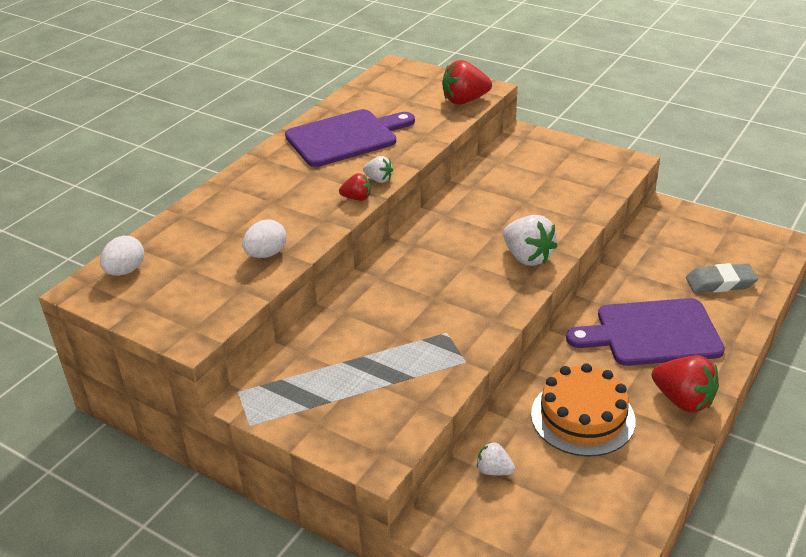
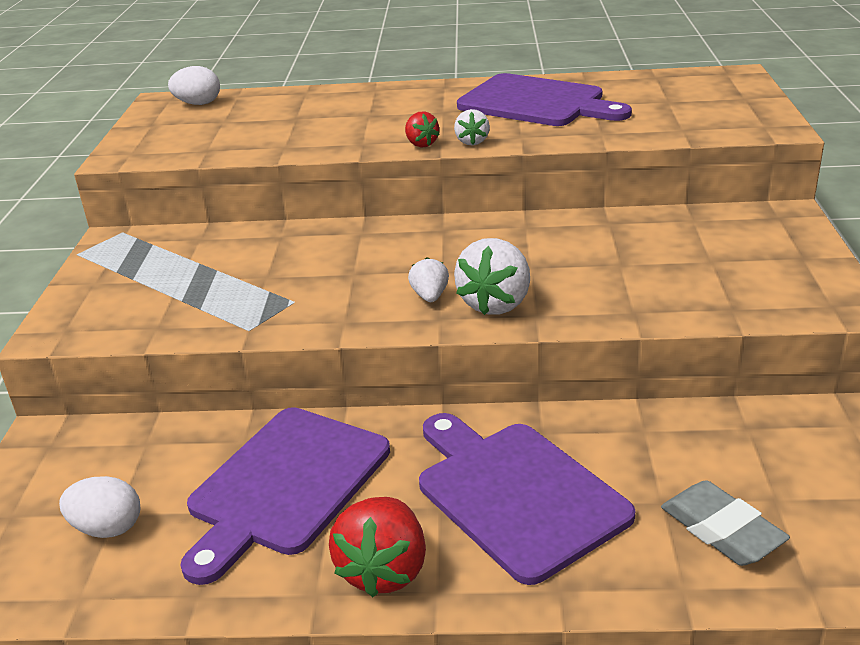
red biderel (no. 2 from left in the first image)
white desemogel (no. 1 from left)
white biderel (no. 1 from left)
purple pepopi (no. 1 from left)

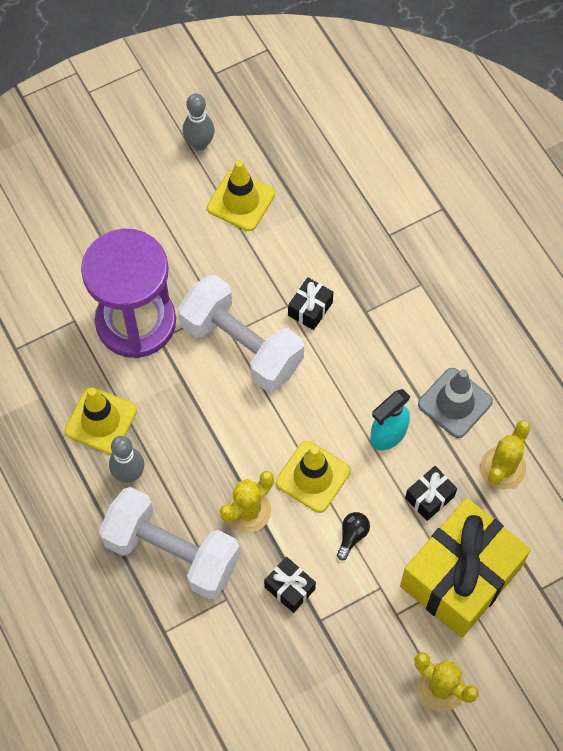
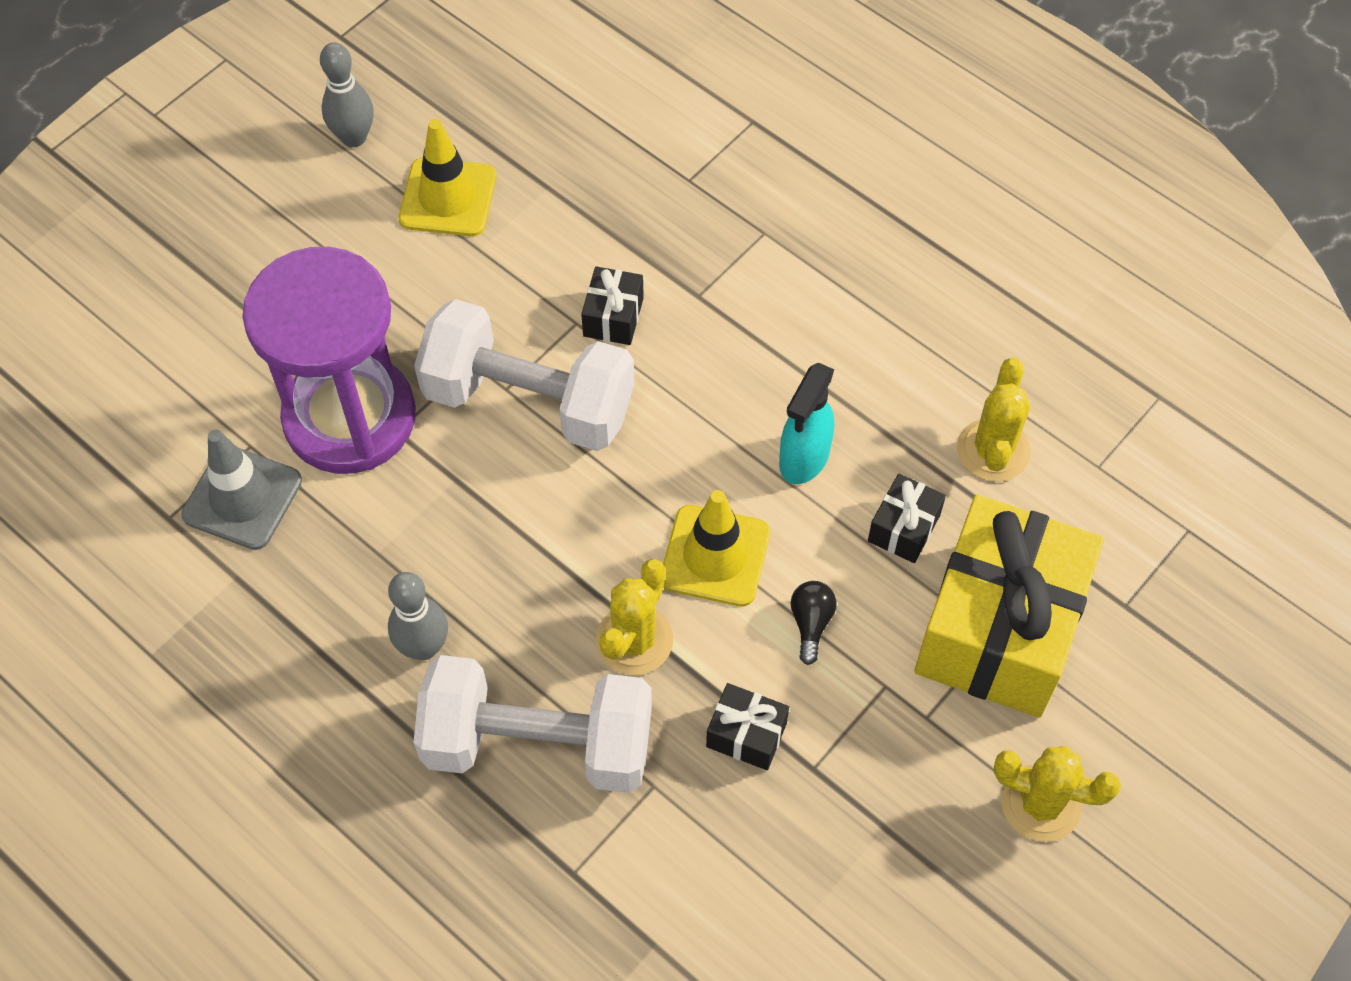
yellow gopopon (no. 1 from left in the first image)
grey gopopon

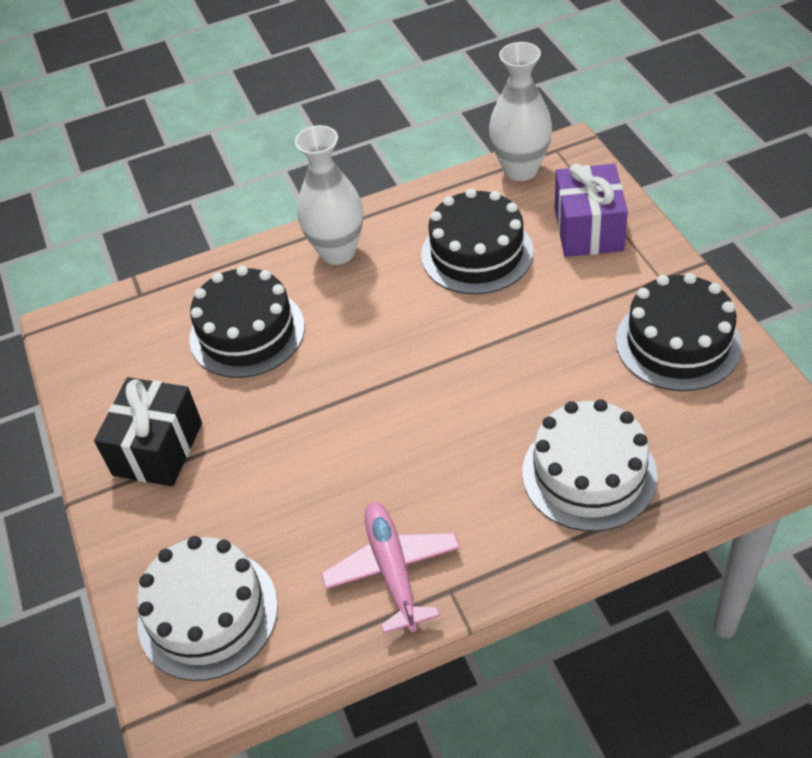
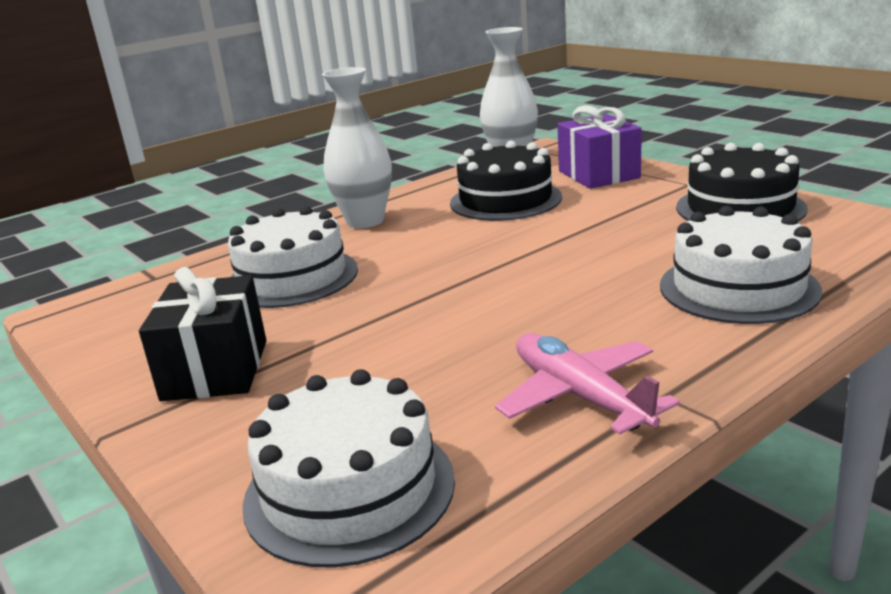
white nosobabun (no. 1 from left)

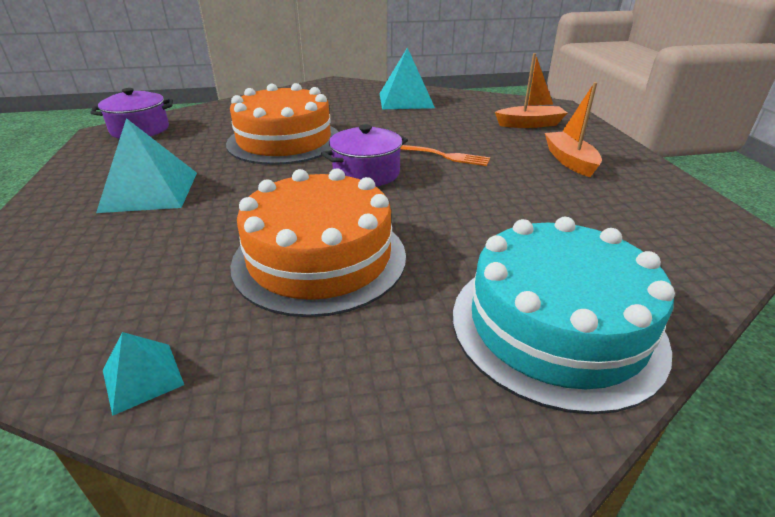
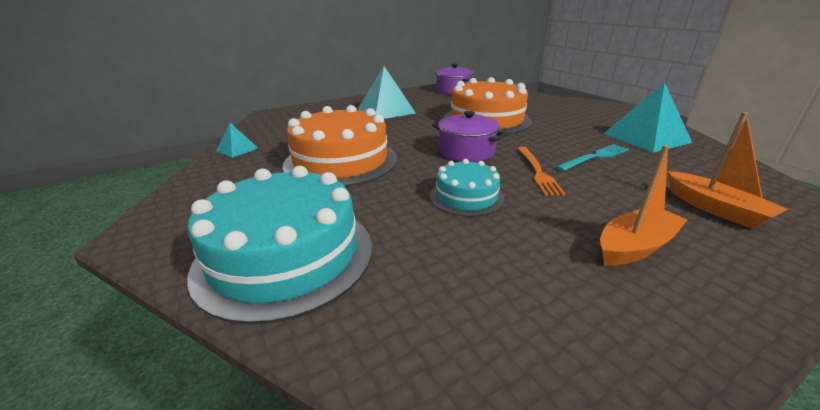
turquoise nosobabun (no. 2 from left)
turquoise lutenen

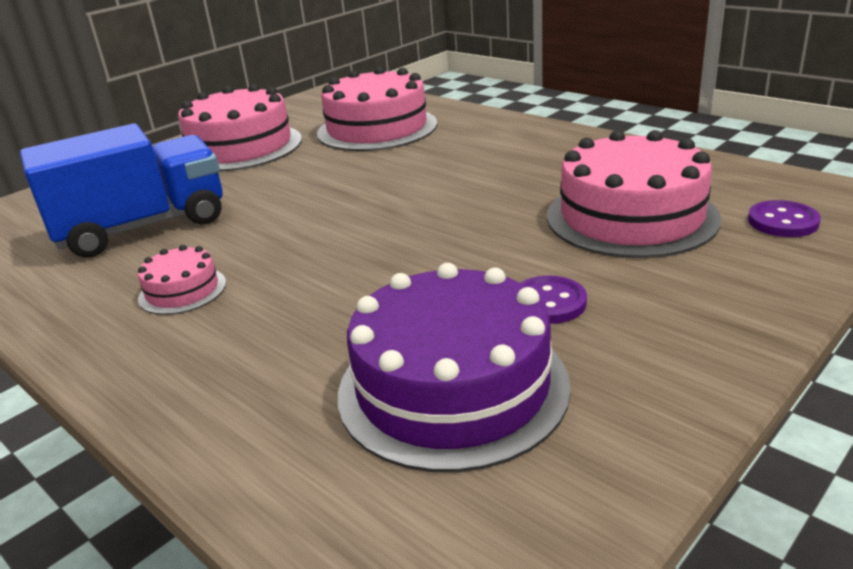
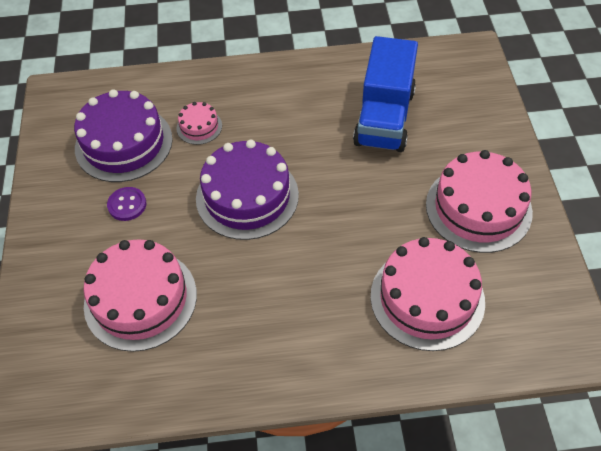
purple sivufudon (no. 2 from left in the first image)
purple nosobabun (no. 2 from left)
pink nosobabun (no. 2 from left)

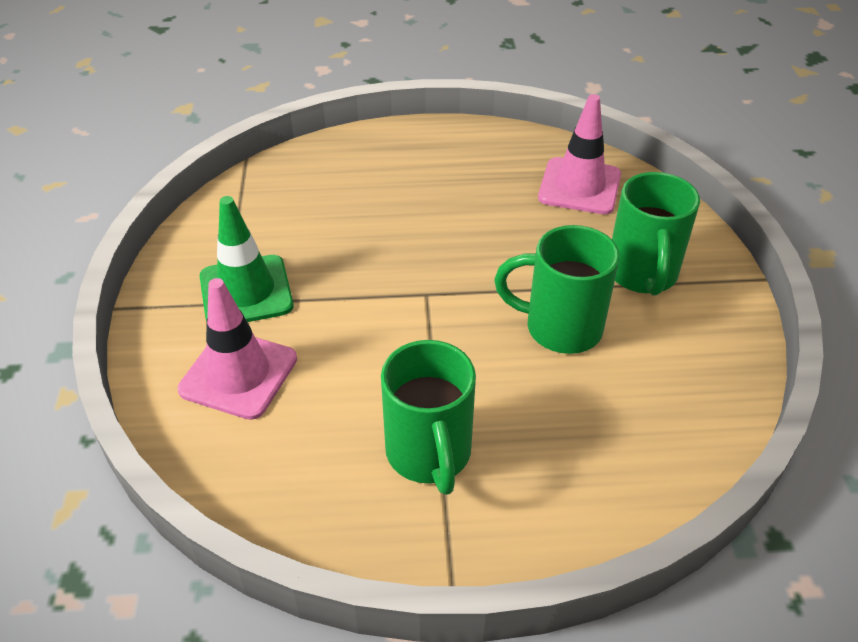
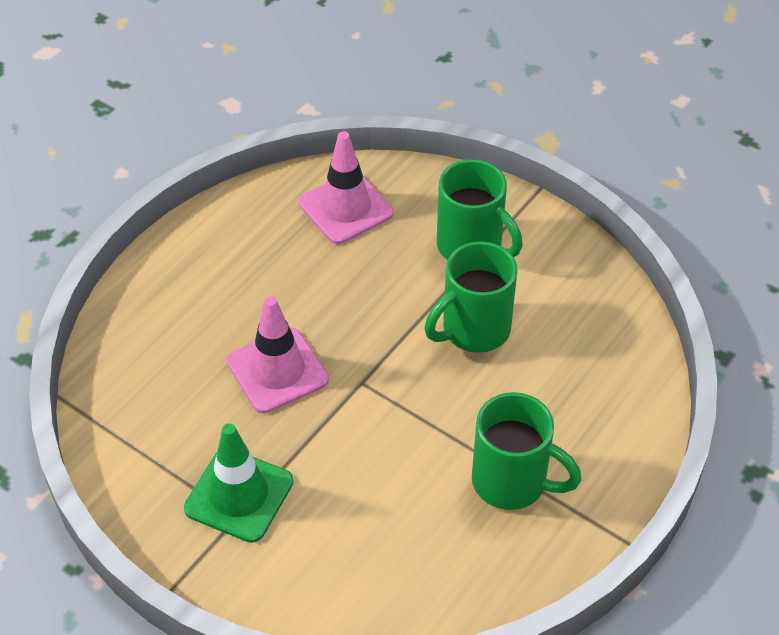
pink gopopon (no. 1 from left)

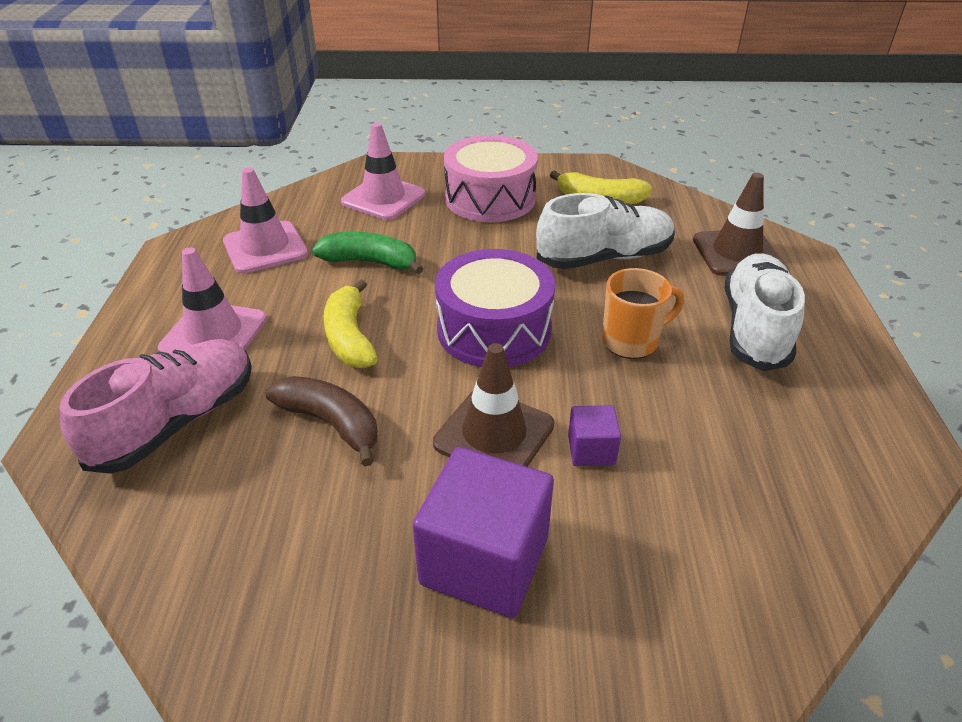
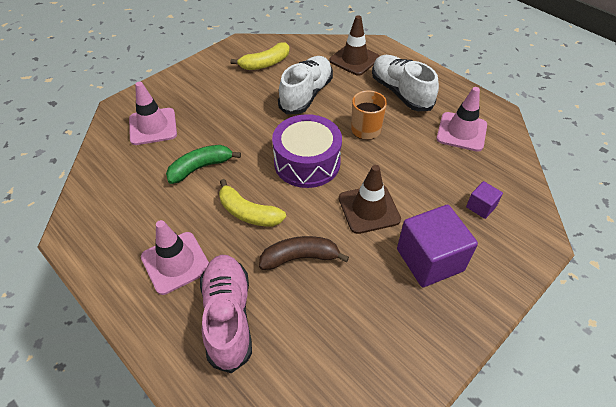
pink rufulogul
pink gopopon (no. 3 from left)
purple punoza (no. 2 from left)

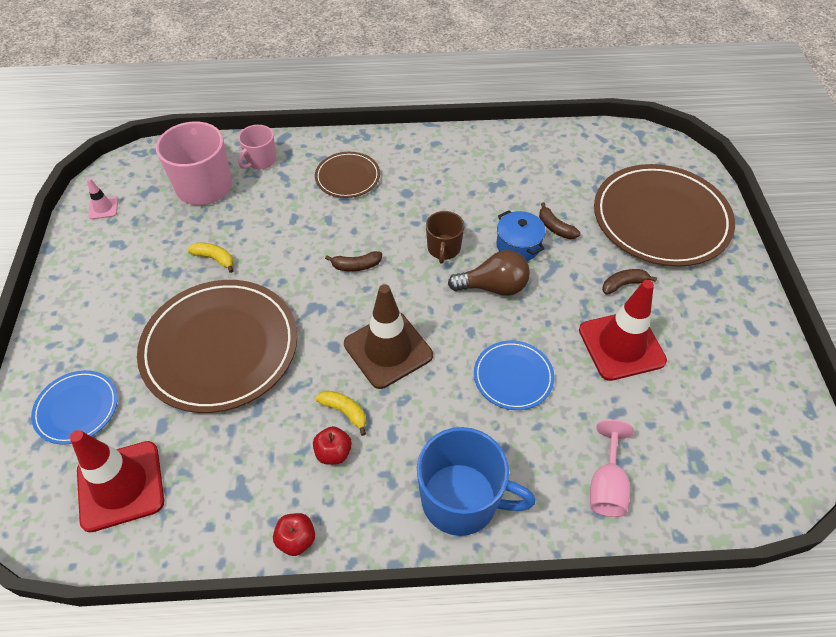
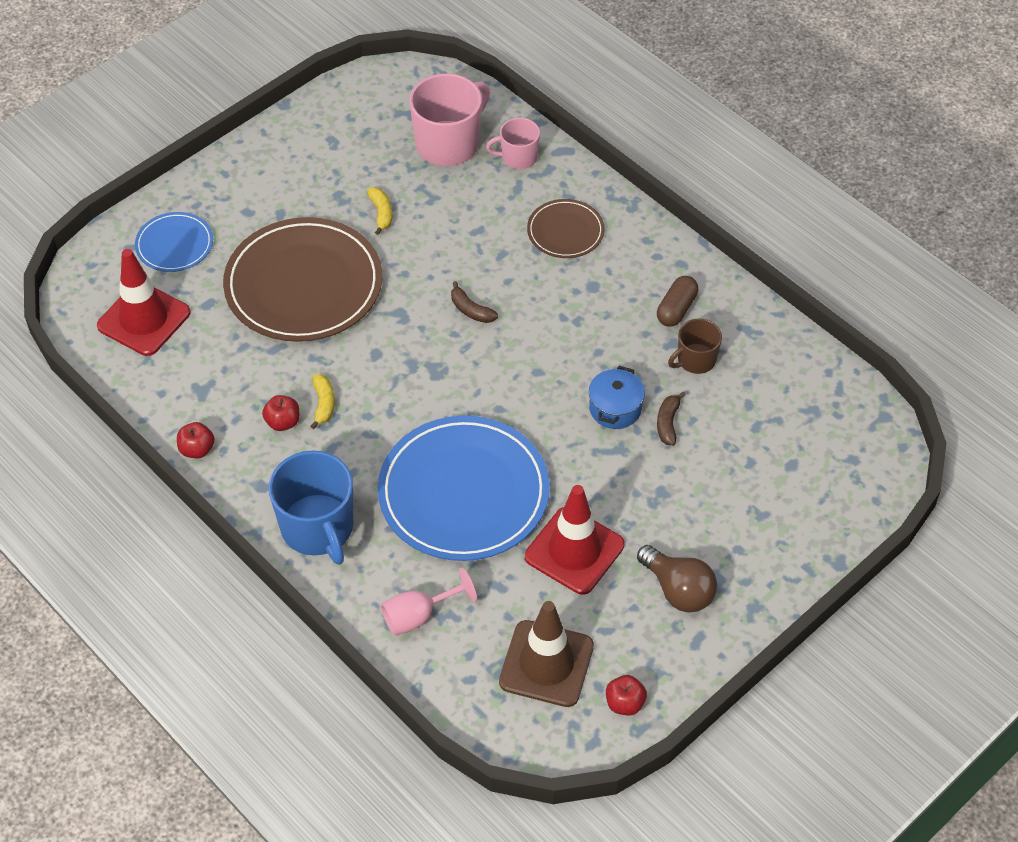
pink gopopon
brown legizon (no. 3 from left in the first image)
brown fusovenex (no. 3 from left in the first image)
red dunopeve (no. 3 from left)
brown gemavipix
brown gopopon
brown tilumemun
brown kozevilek
blue legizon (no. 2 from left)

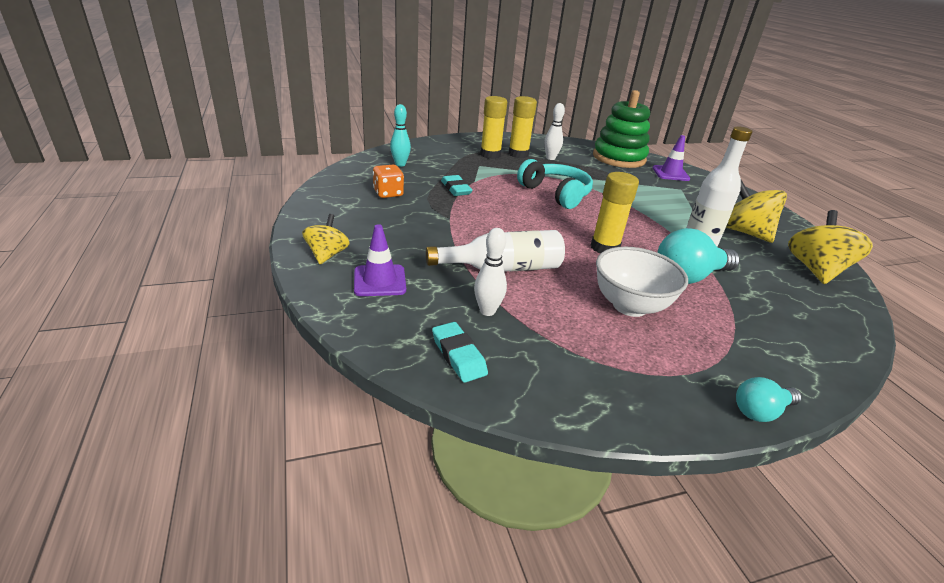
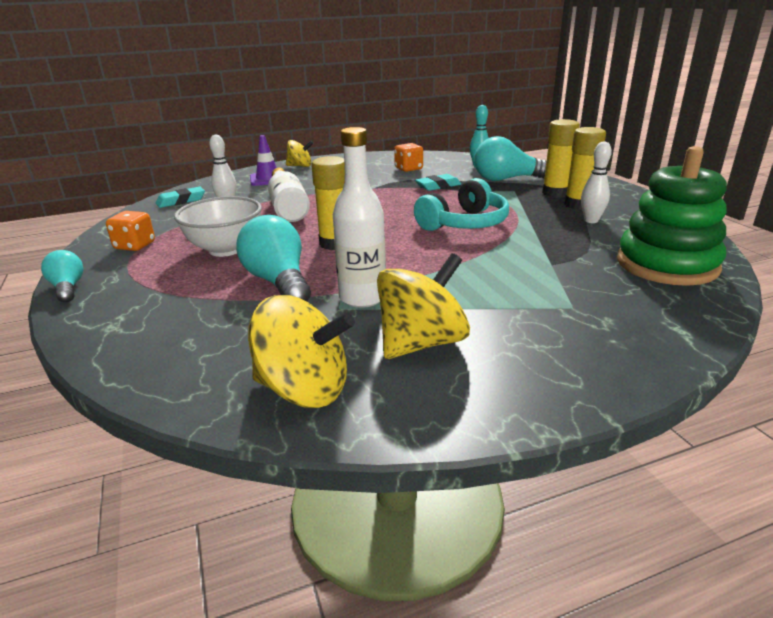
purple gopopon (no. 2 from left in the first image)
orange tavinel (no. 1 from left)
turquoise kozevilek (no. 3 from left)

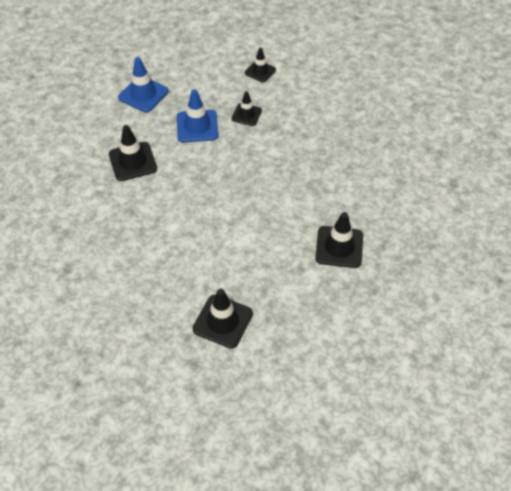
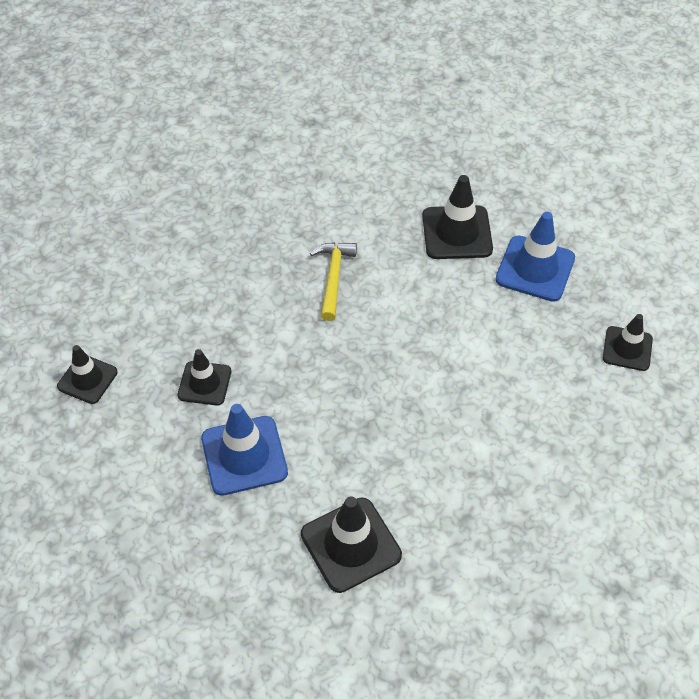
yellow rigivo
blue gopopon (no. 2 from left)
black gopopon (no. 5 from left)

